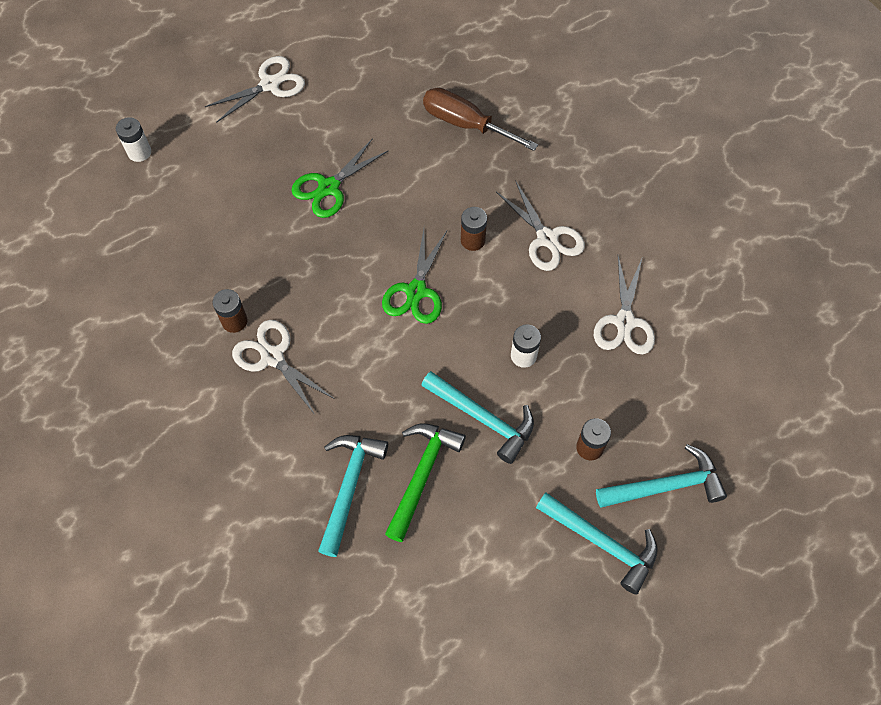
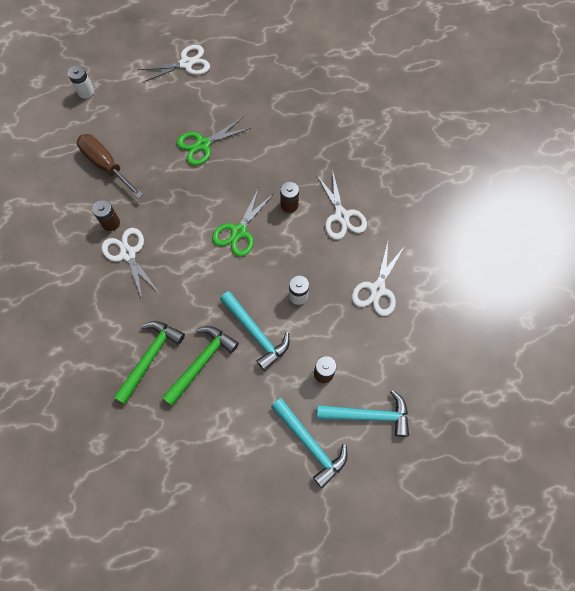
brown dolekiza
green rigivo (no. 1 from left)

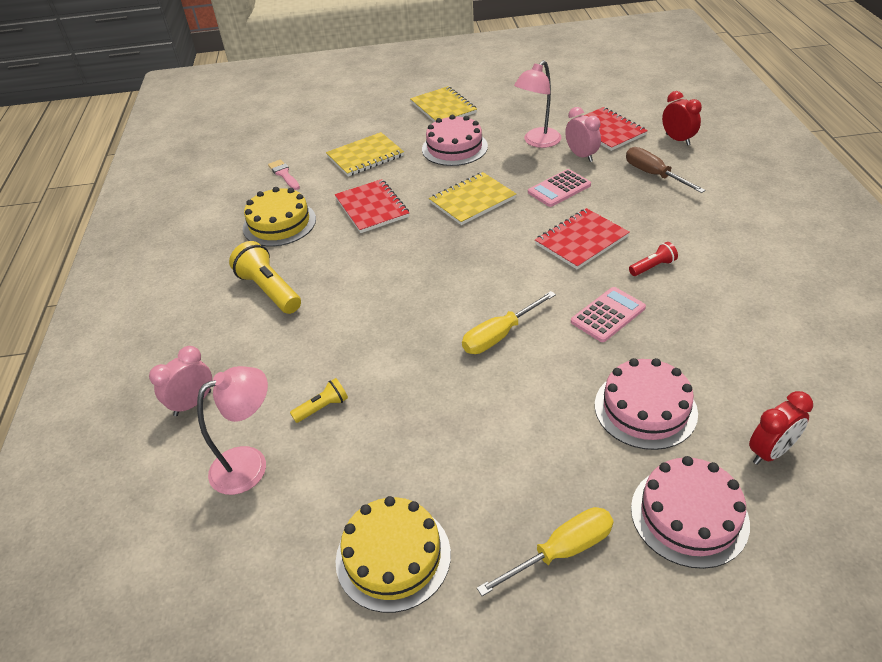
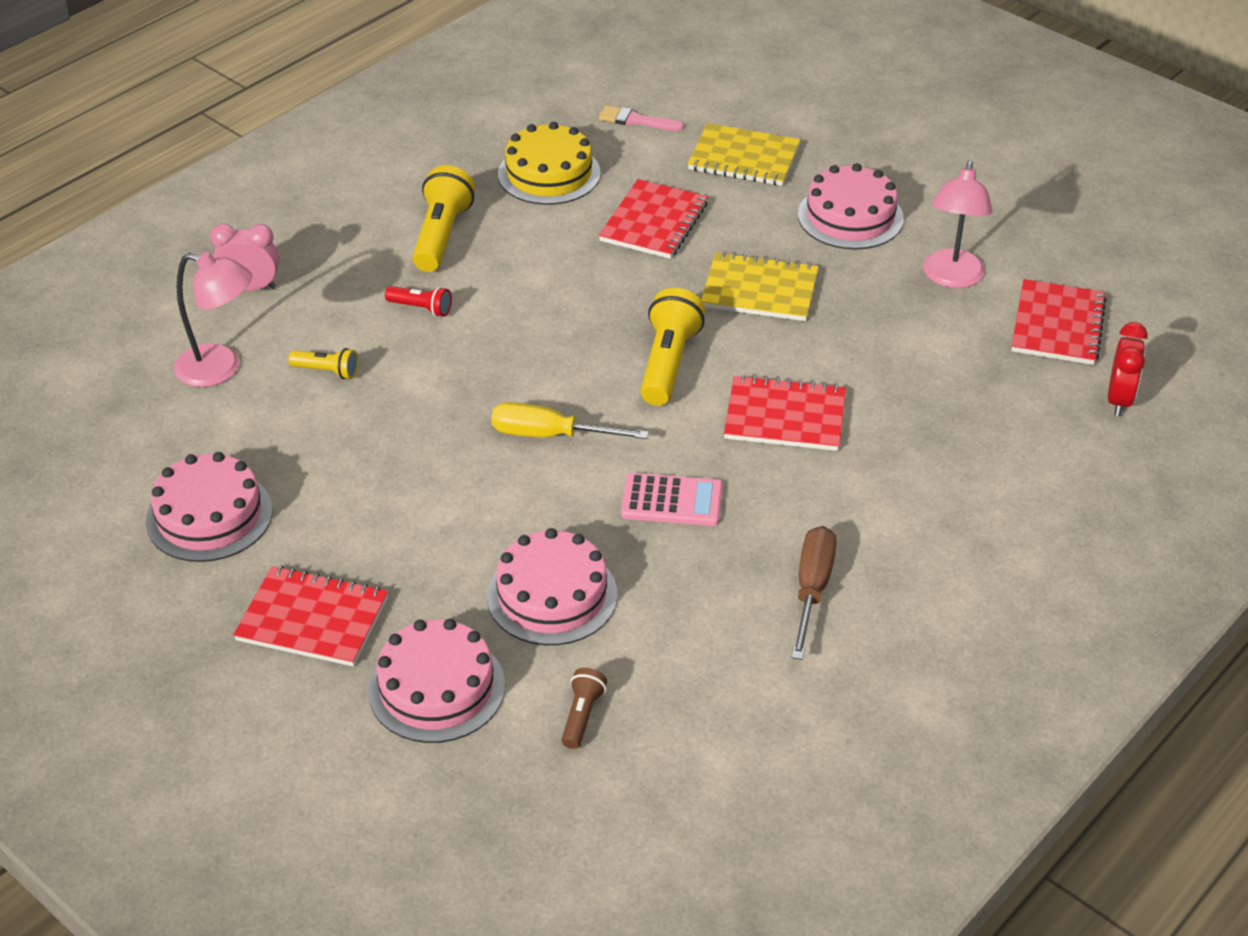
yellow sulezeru (no. 2 from left in the first image)
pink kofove (no. 1 from left in the first image)
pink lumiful (no. 2 from left in the first image)
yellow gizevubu (no. 3 from left)
brown dolekiza
red gizevubu
red sulezeru (no. 1 from left)
brown gizevubu
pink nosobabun (no. 1 from left)
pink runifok
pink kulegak (no. 2 from left)

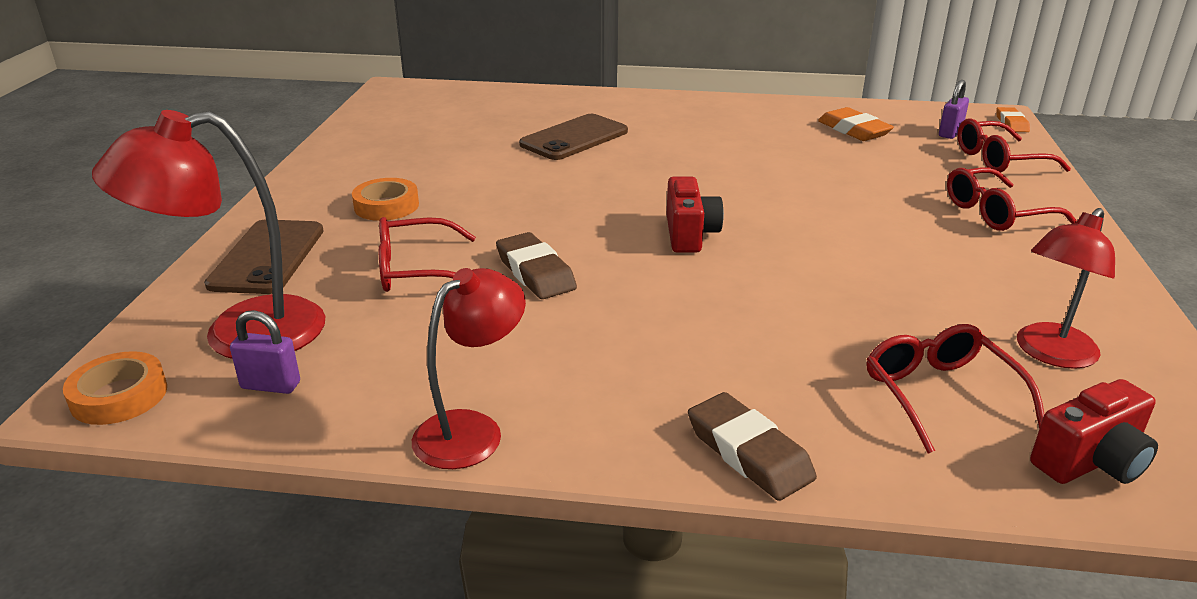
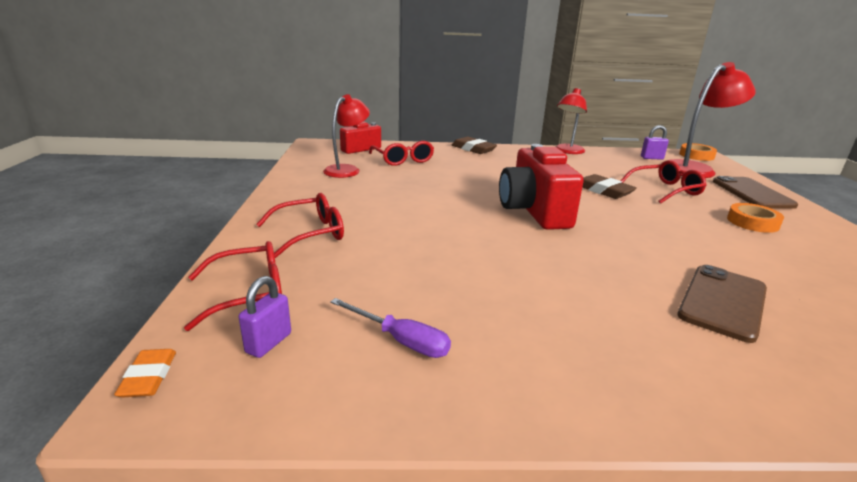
purple dolekiza
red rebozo (no. 2 from left)

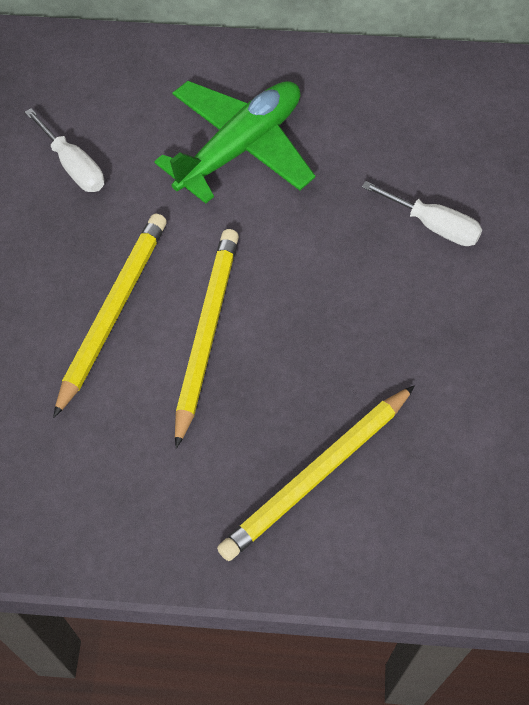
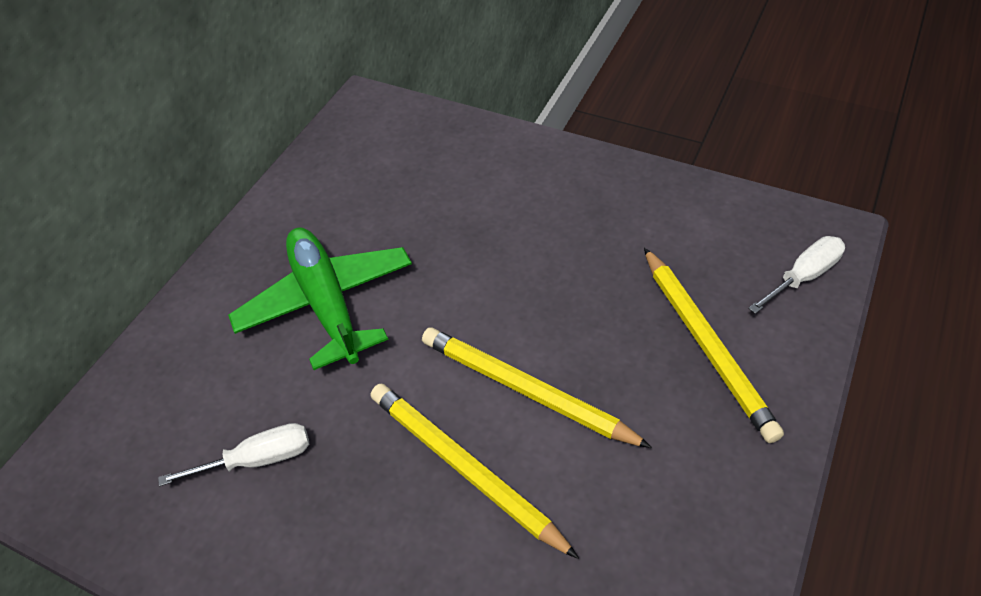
white dolekiza (no. 2 from left)

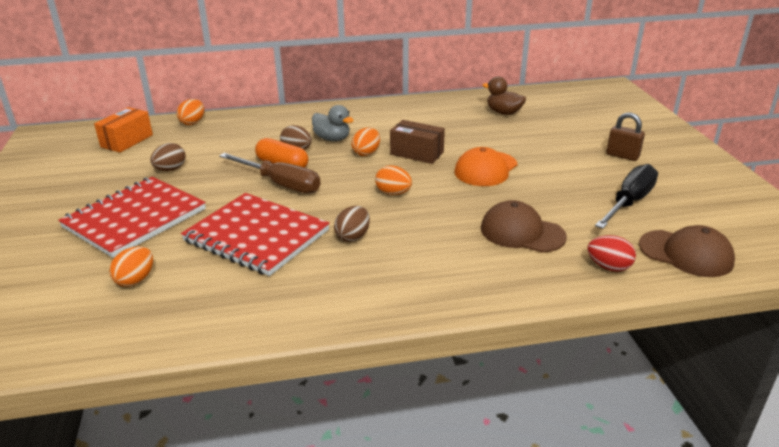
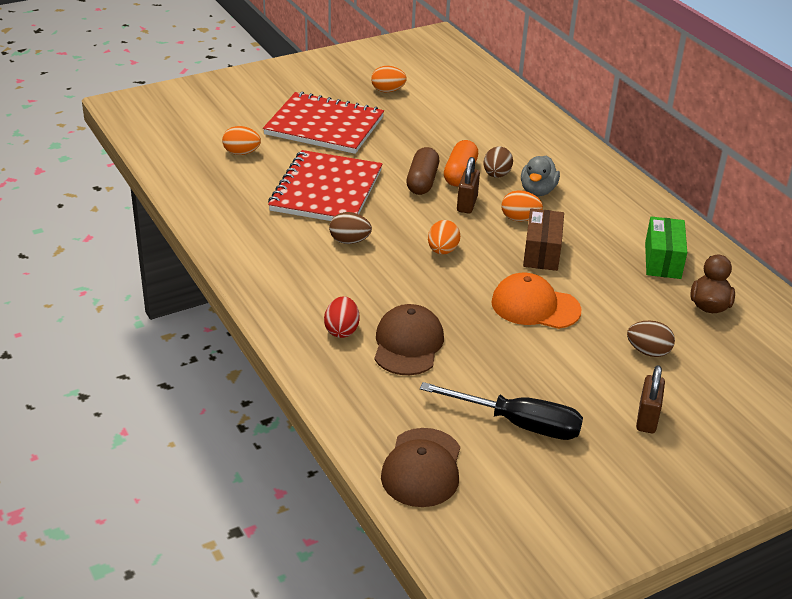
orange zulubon
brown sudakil (no. 1 from left)
green zulubon
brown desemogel (no. 3 from left)
orange desemogel (no. 2 from left)
red desemogel
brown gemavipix

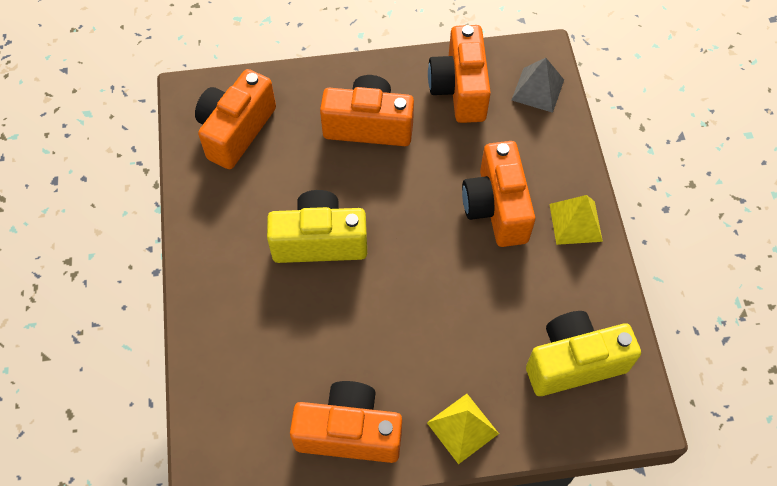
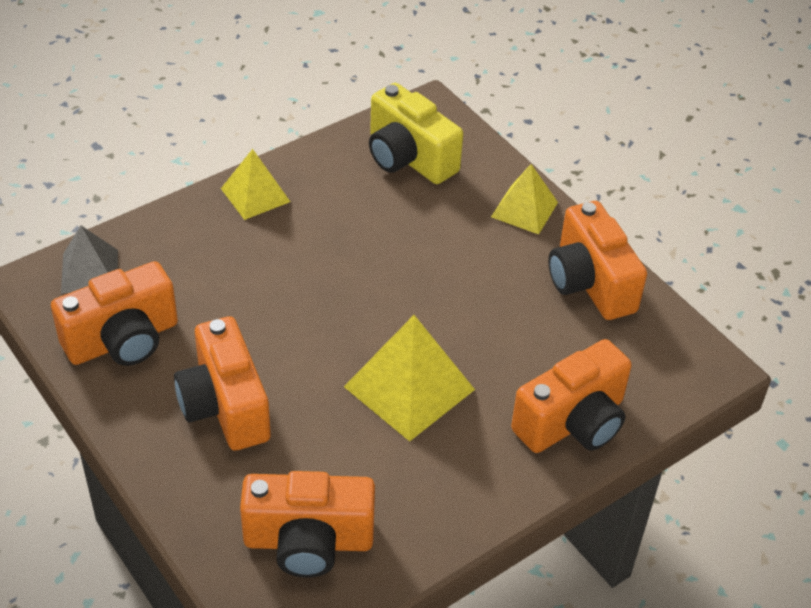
orange rebozo (no. 4 from left)
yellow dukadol (no. 2 from left)

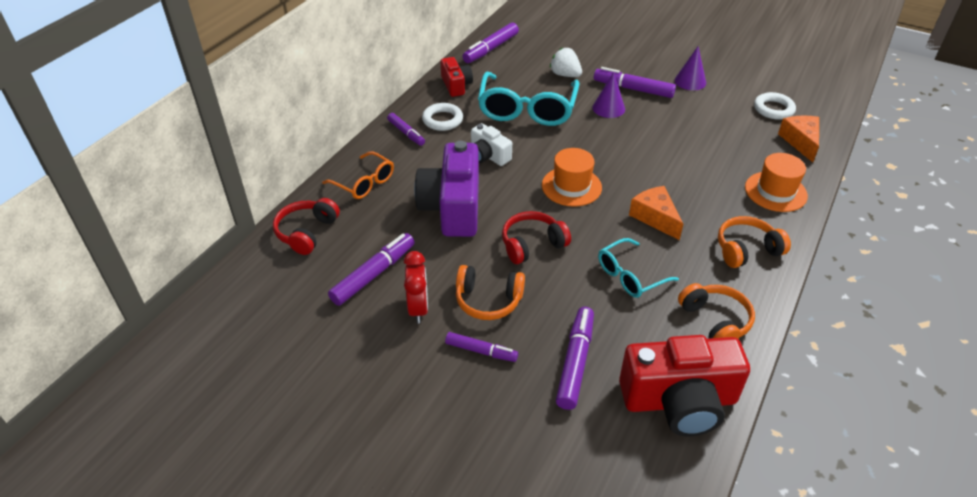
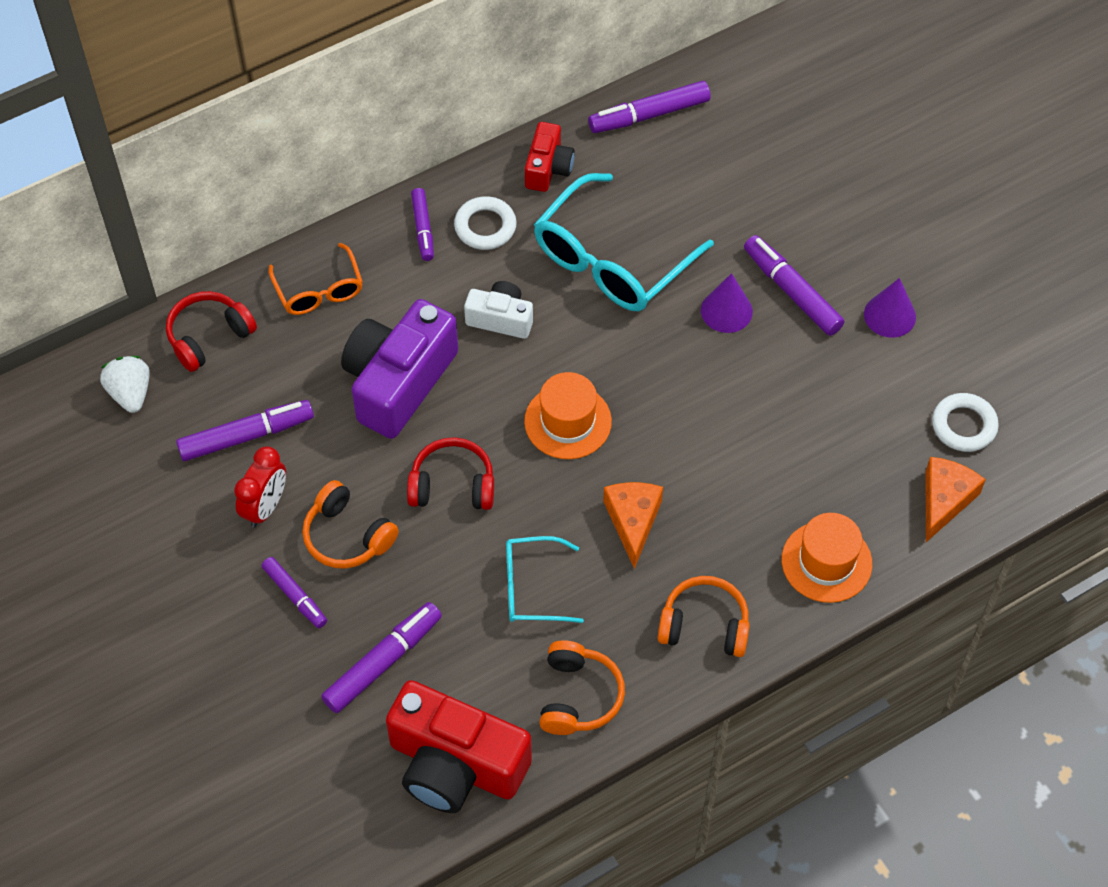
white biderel
white rebozo

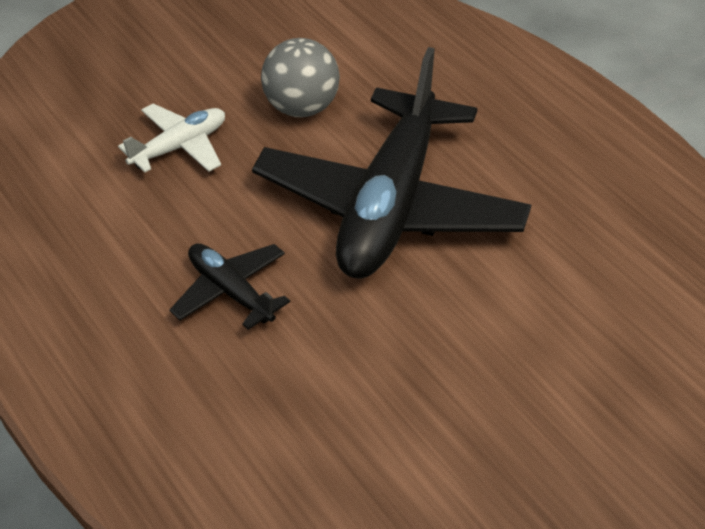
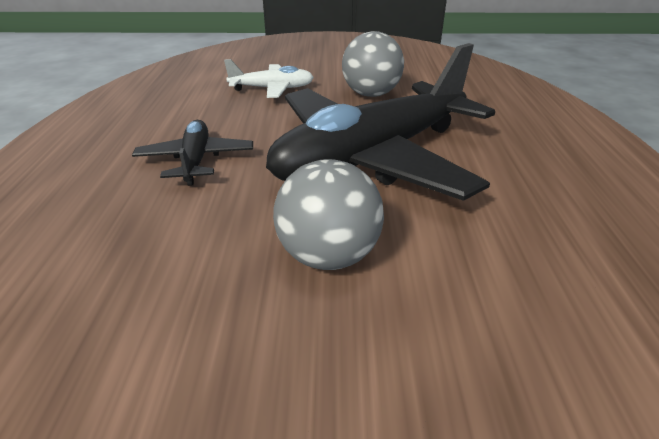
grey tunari (no. 1 from left)

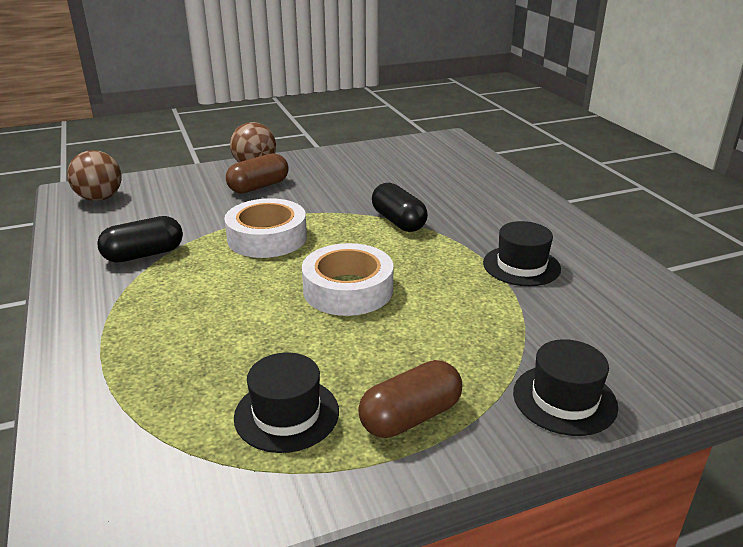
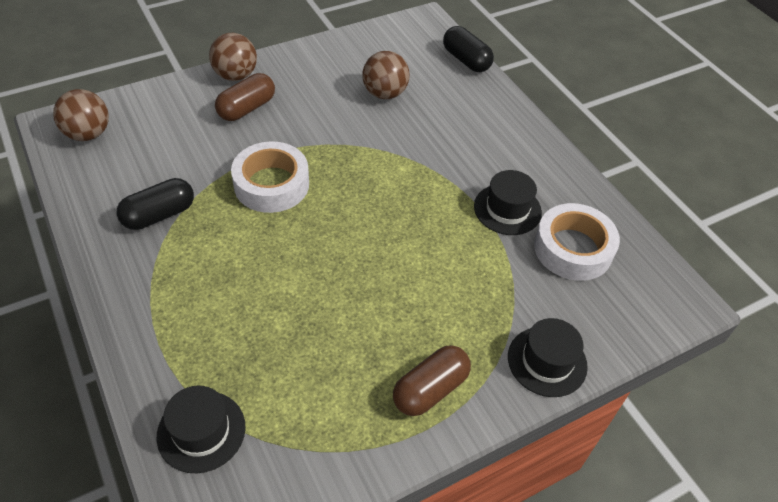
brown tunari (no. 3 from left)
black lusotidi (no. 1 from left)
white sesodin (no. 2 from left)
black gemavipix (no. 2 from left)

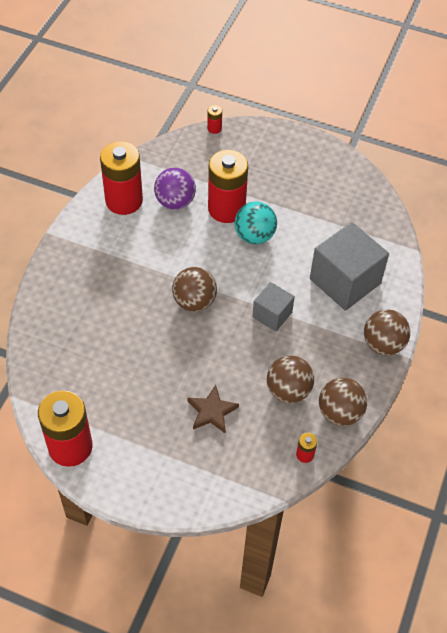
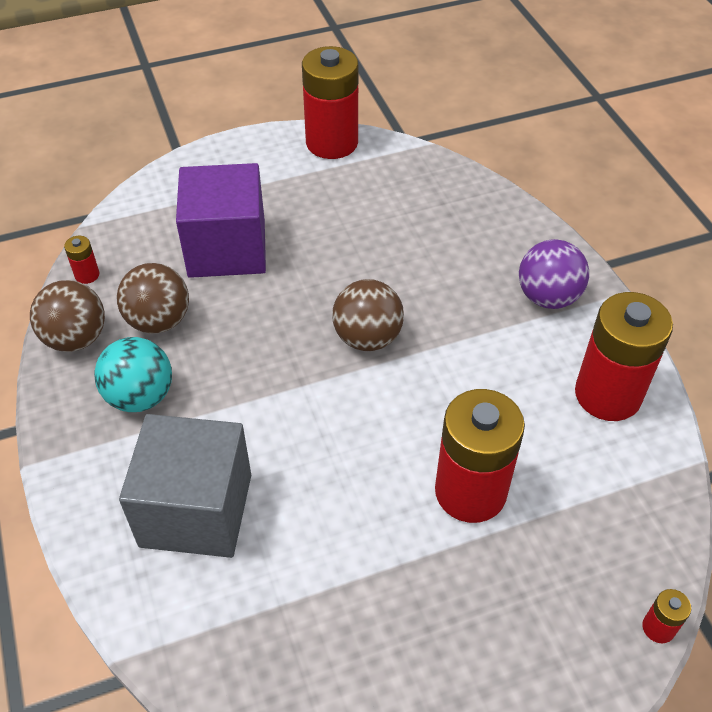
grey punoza (no. 1 from left in the first image)
brown tunari (no. 4 from left in the first image)
purple tunari
turquoise tunari
purple punoza

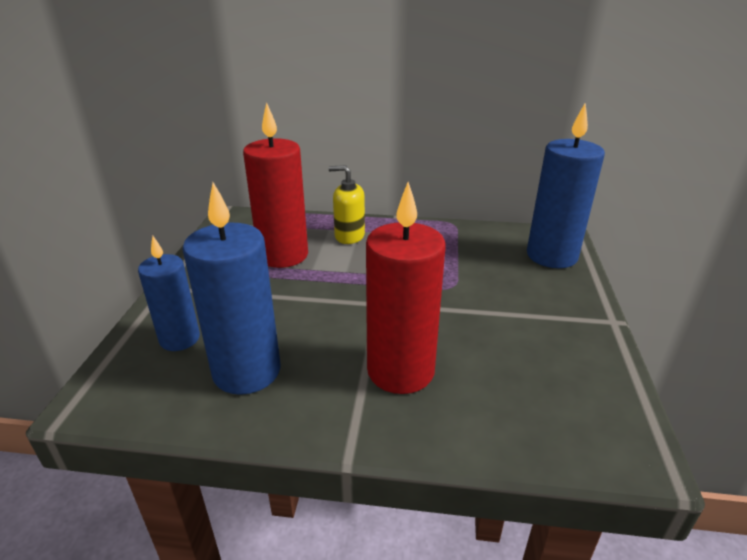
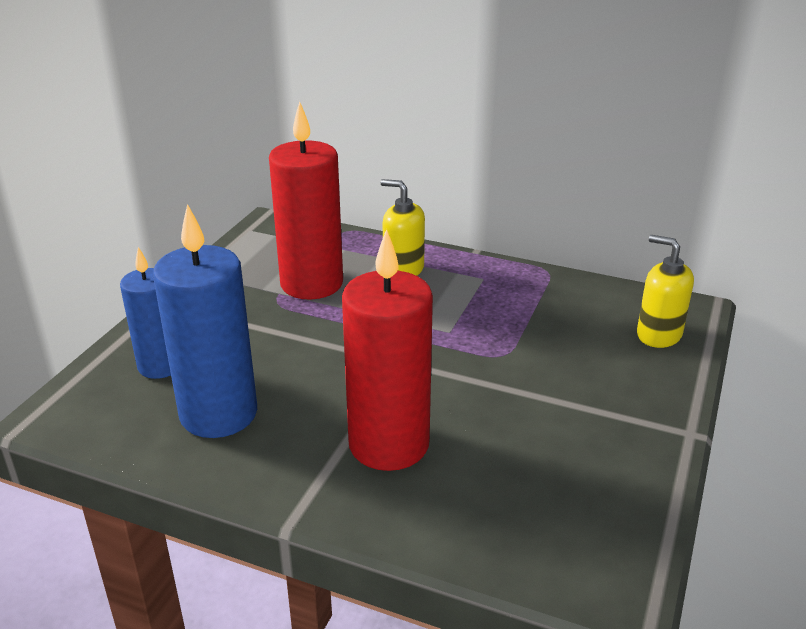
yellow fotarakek (no. 2 from left)

